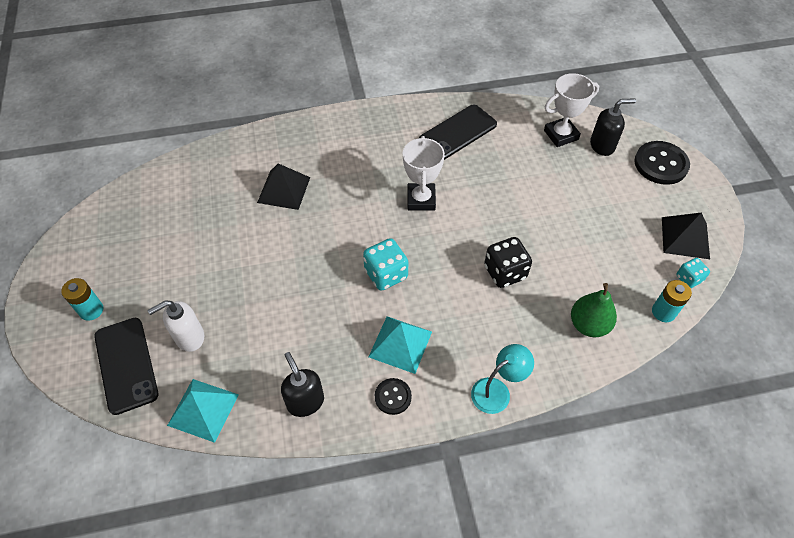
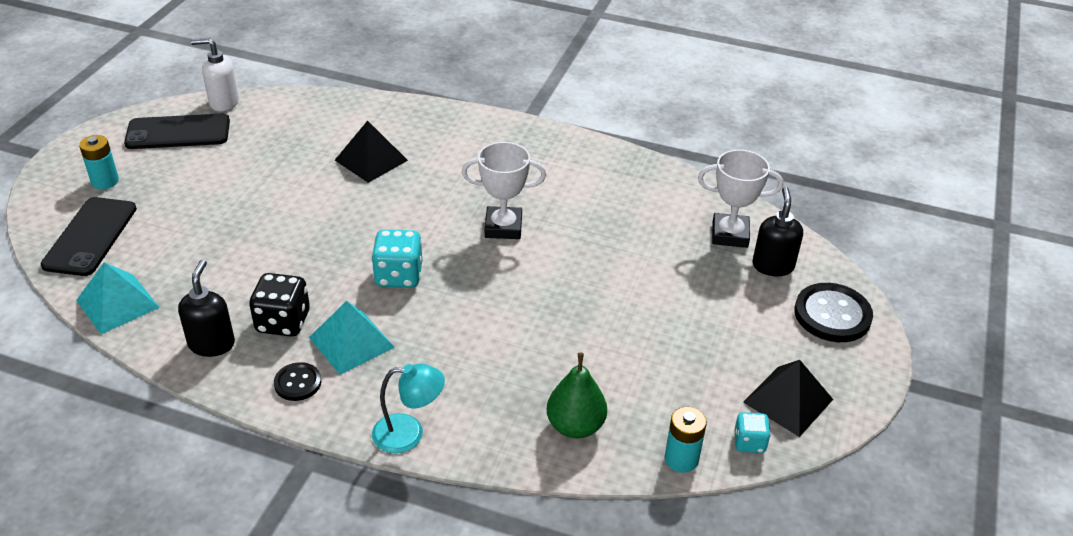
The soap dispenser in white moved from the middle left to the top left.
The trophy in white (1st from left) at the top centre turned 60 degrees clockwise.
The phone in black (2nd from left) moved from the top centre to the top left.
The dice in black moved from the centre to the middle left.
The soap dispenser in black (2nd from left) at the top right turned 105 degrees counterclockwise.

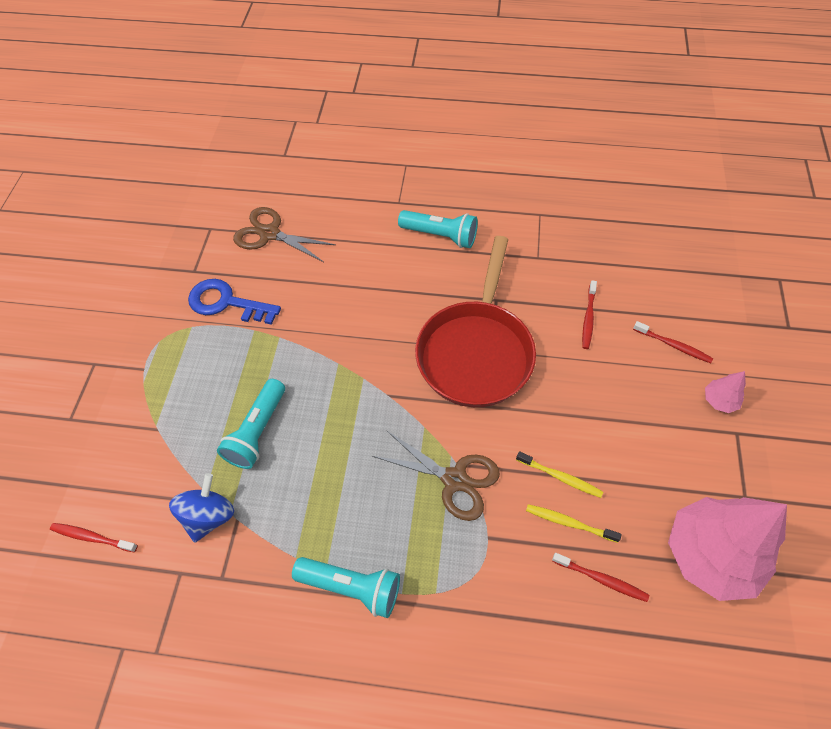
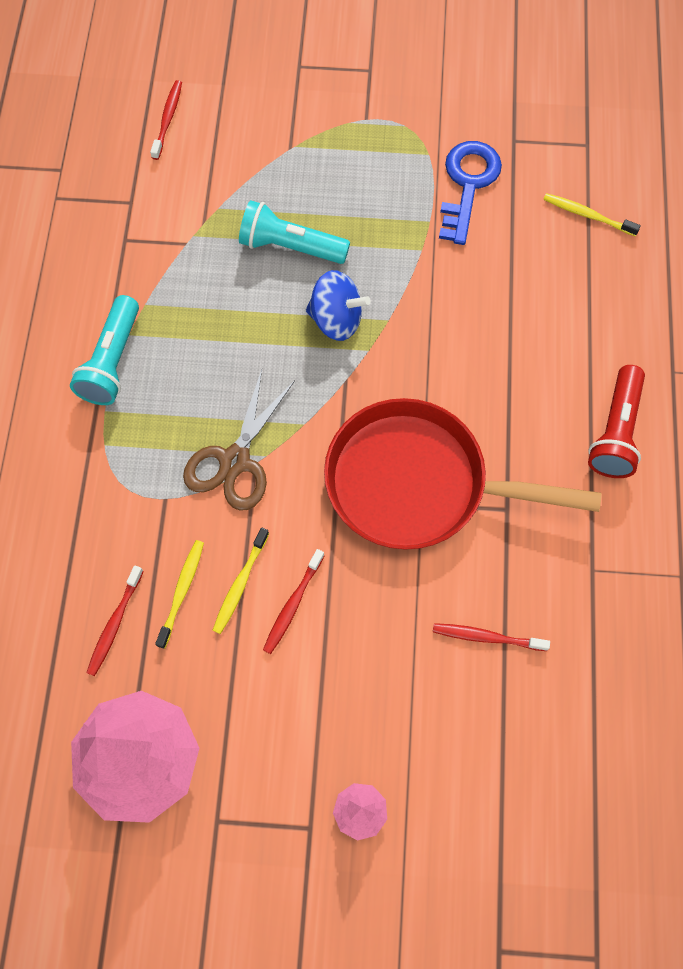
The spinning top in blue moved from the bottom left to the top centre.
The scissors in brown (1st from left) at the top centre was replaced by the toothbrush in yellow (3rd from left) at the top right.
The flashlight in turquoise (3rd from left) at the top centre became the flashlight in red at the middle right.
The toothbrush in red (4th from left in the first image) moved from the middle right to the centre.

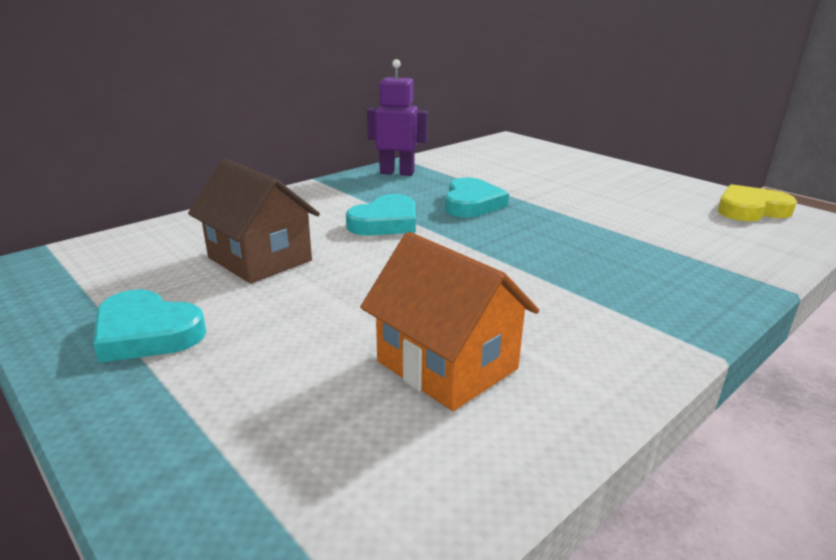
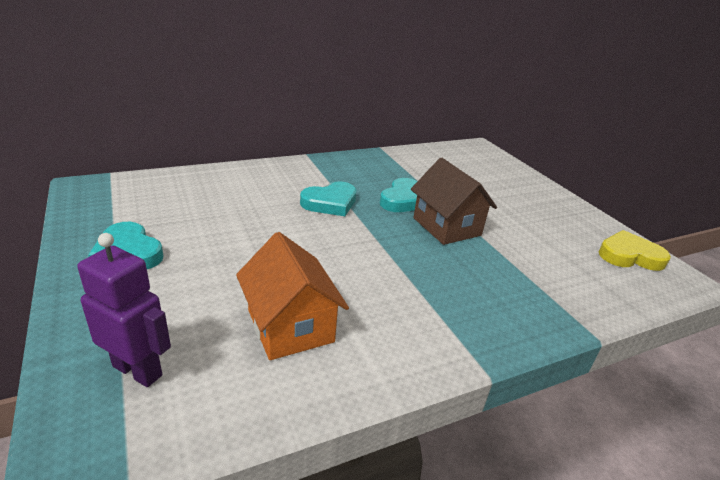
The house in brown moved from the middle left to the centre.
The robot in purple moved from the top centre to the middle left.

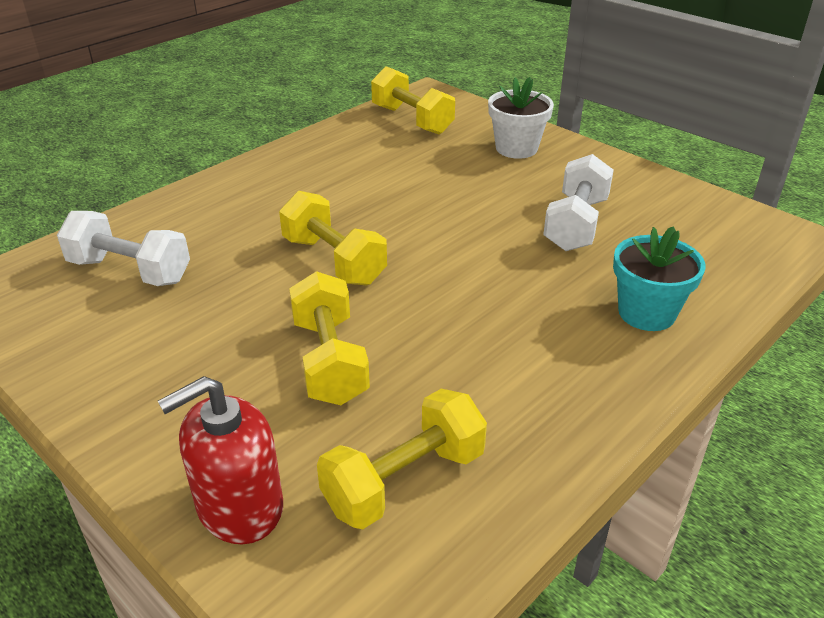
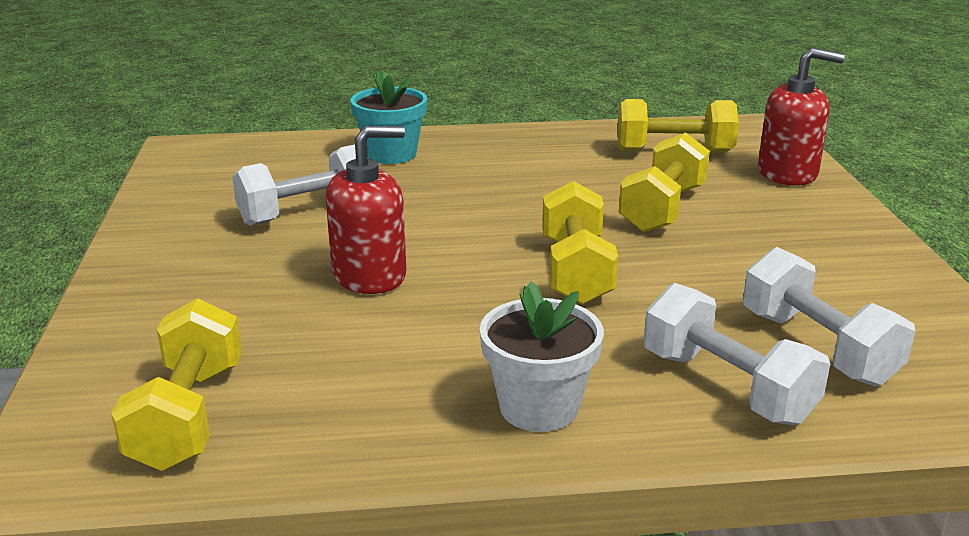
The flower pot in white moved from the top centre to the centre.
The soap dispenser in red (1st from left) at the centre appeared.
The dumbbell in white (2nd from left) at the middle right appeared.

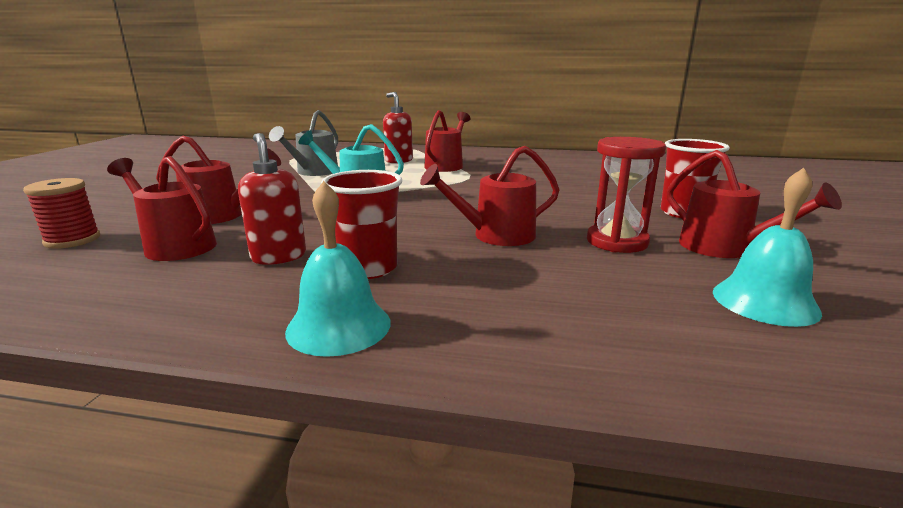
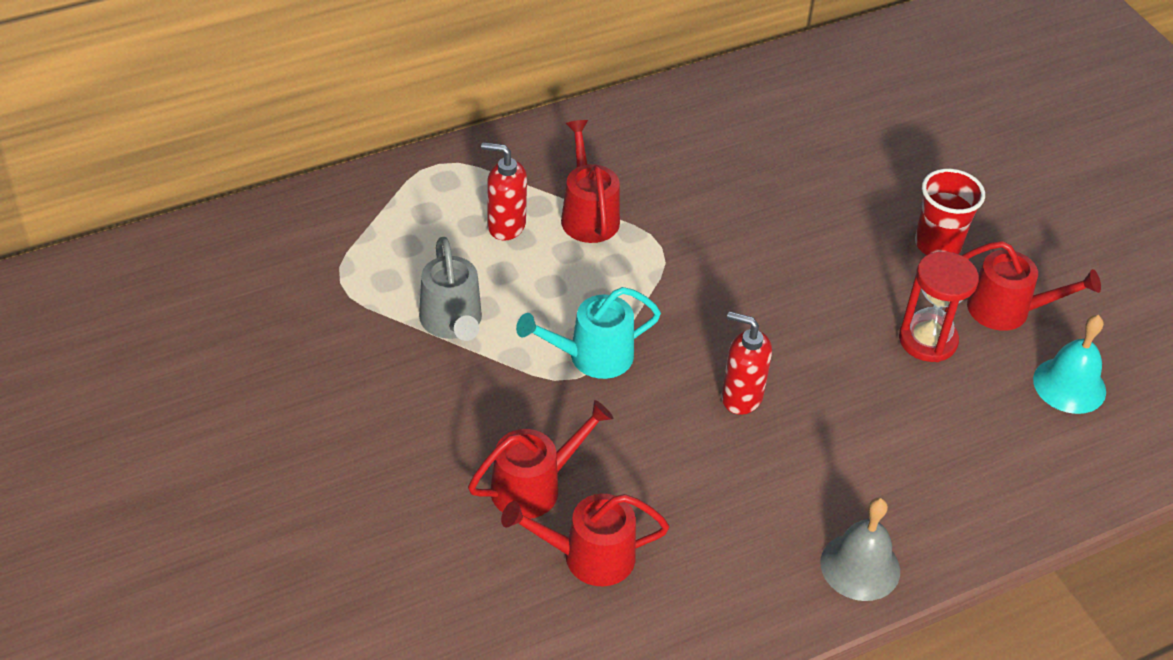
The spool in red at the middle left disappeared.
The soap dispenser in red (1st from left in the first image) moved from the middle left to the centre.
The bell in turquoise (1st from left) at the centre became the bell in grey at the bottom right.
The cup in red (1st from left) at the centre disappeared.
The watering can in red (4th from left) at the centre disappeared.

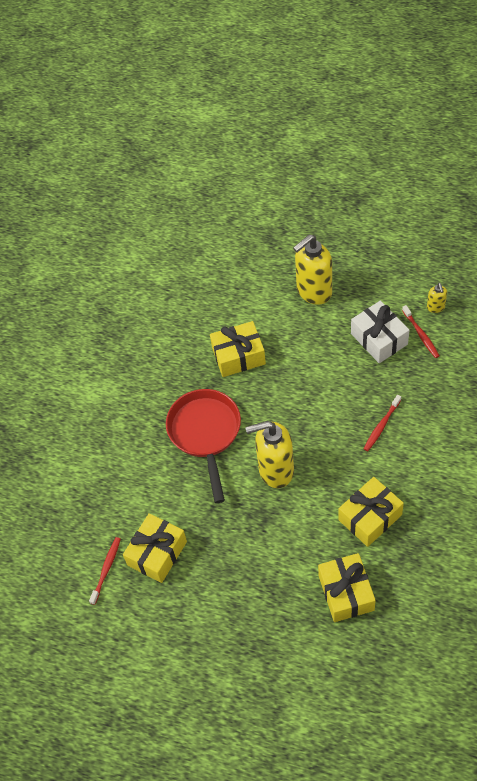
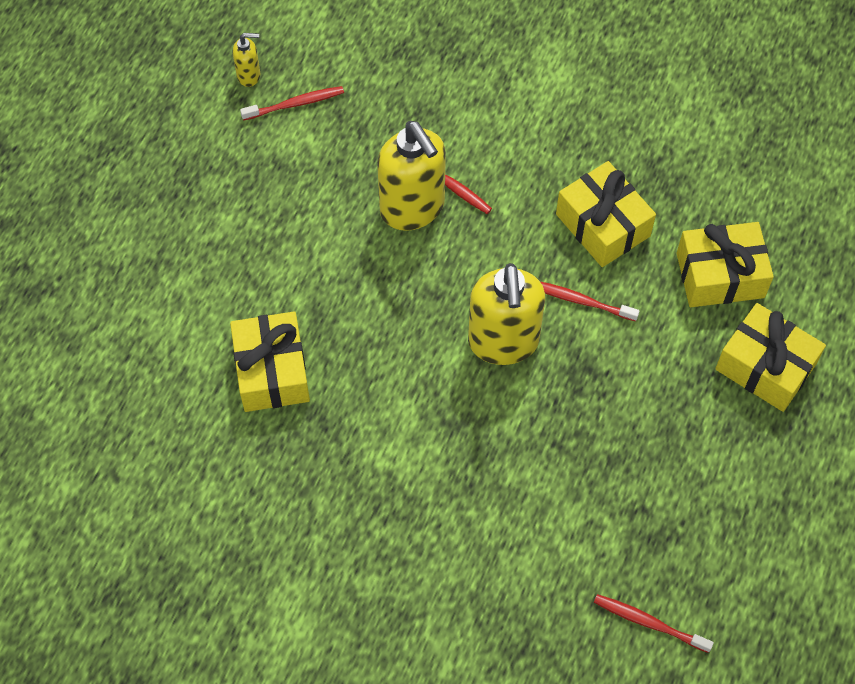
The gift in yellow (1st from left in the first image) moved from the bottom left to the middle right.
The pan in red at the centre disappeared.
The soap dispenser in yellow (2nd from left) moved from the centre to the top centre.
The gift in white at the middle right disappeared.
The toothbrush in red (3rd from left) at the middle right appeared.

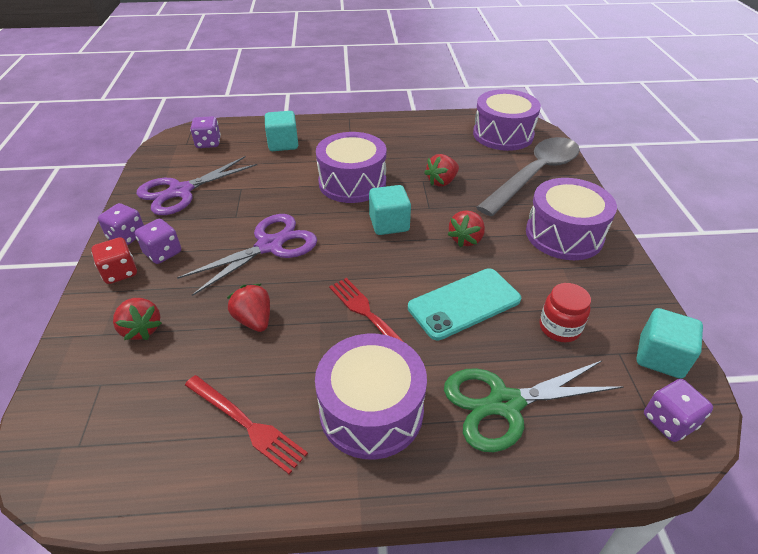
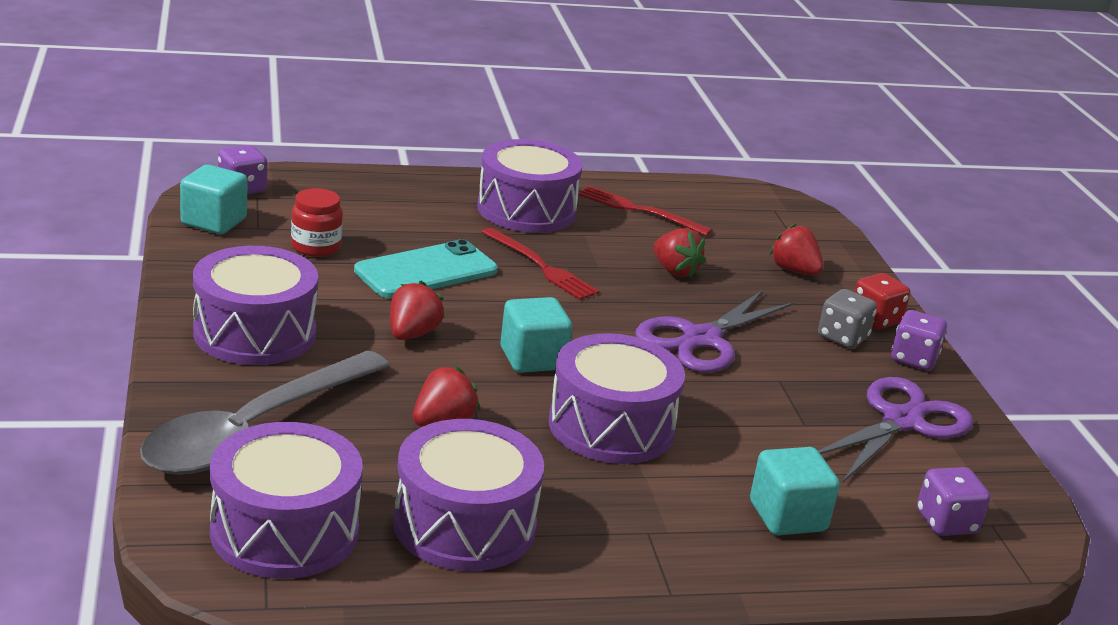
The dice in purple (2nd from left) at the middle left became the dice in grey at the middle right.
The scissors in green at the bottom right disappeared.
The drum in purple (3rd from left) at the bottom centre appeared.

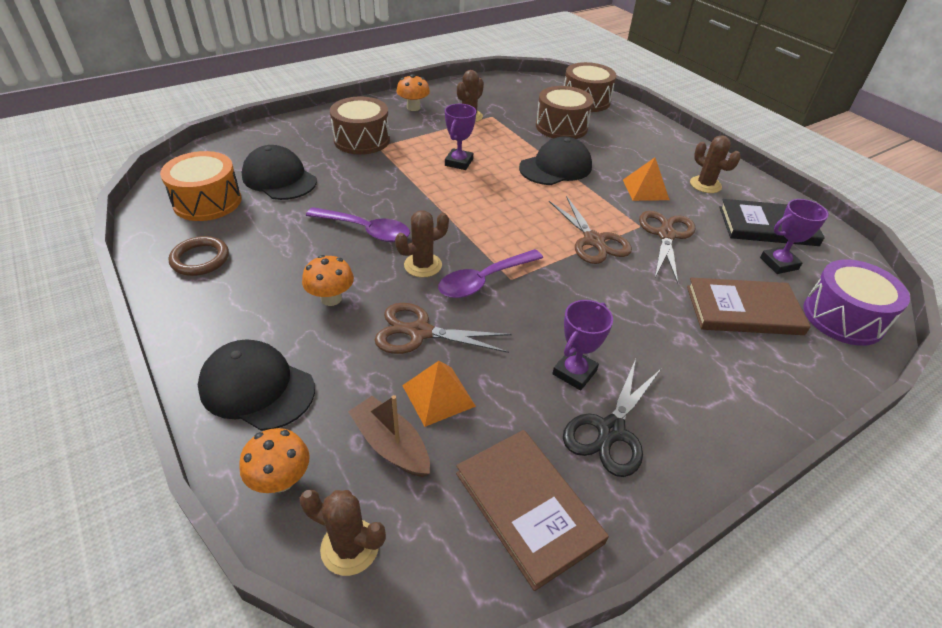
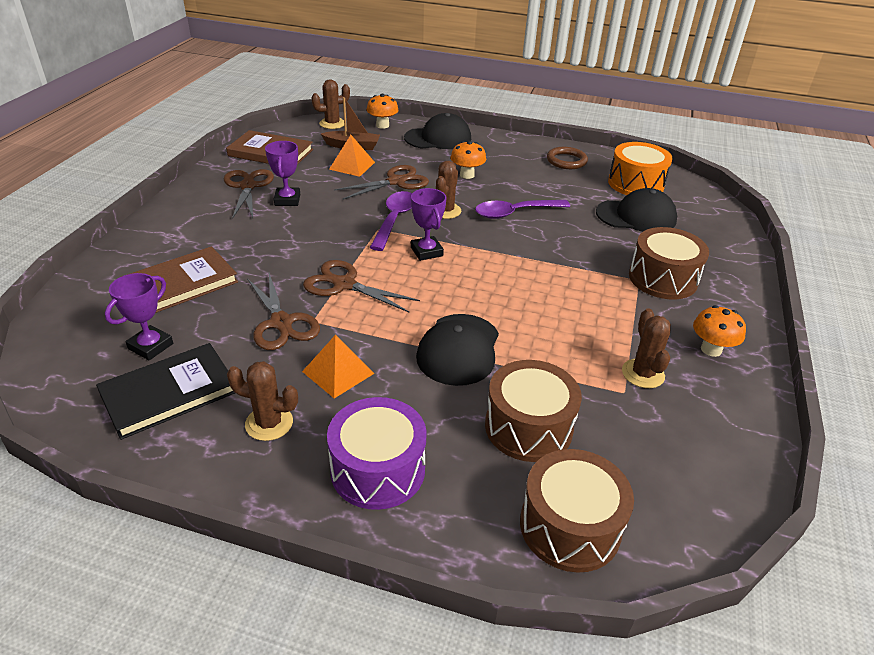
The trophy in purple (1st from left in the first image) moved from the top centre to the centre.
The scissors in black at the centre became the scissors in brown (1st from left) at the top left.
The drum in purple moved from the middle right to the bottom centre.

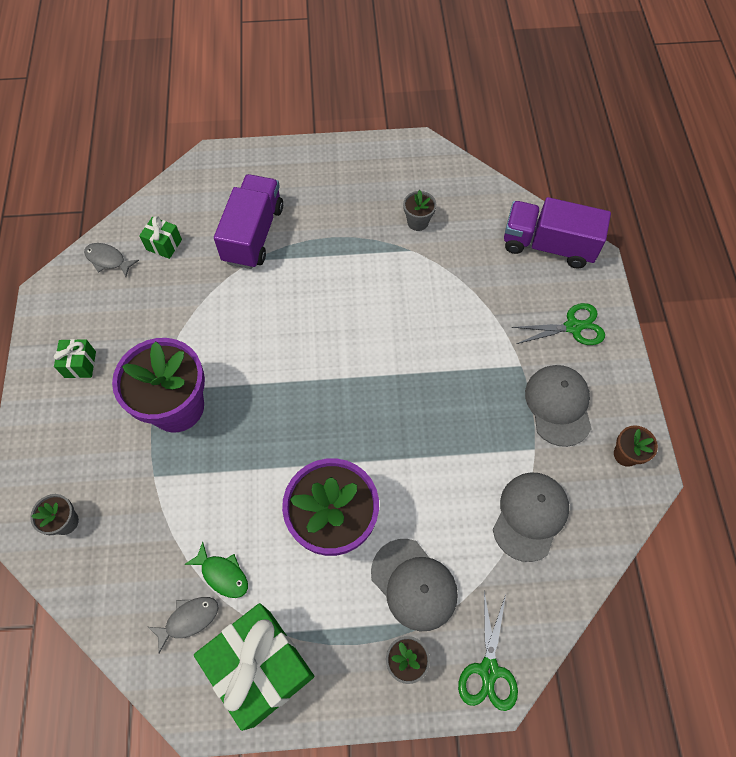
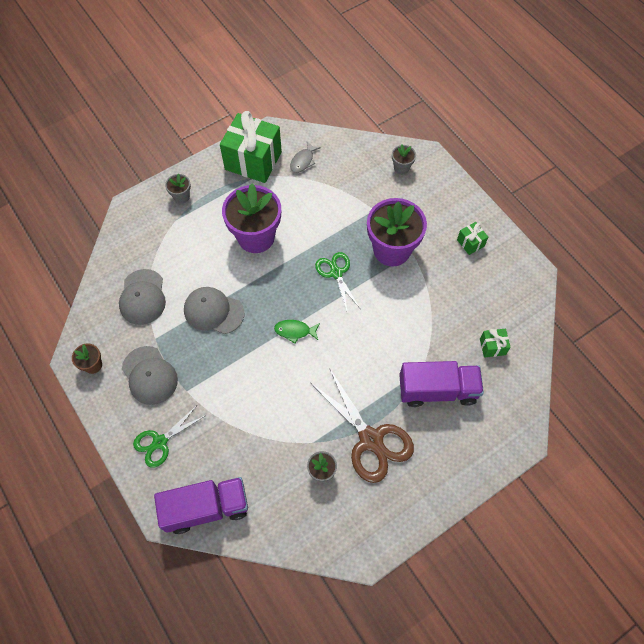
The fish in grey (1st from left) at the middle left disappeared.
The fish in green moved from the bottom left to the centre.
The truck in purple (1st from left in the first image) at the top centre turned 75 degrees counterclockwise.
The cap in grey (1st from left in the first image) moved from the bottom centre to the middle left.
The scissors in green (1st from left in the first image) moved from the bottom centre to the centre.
The scissors in brown at the centre appeared.

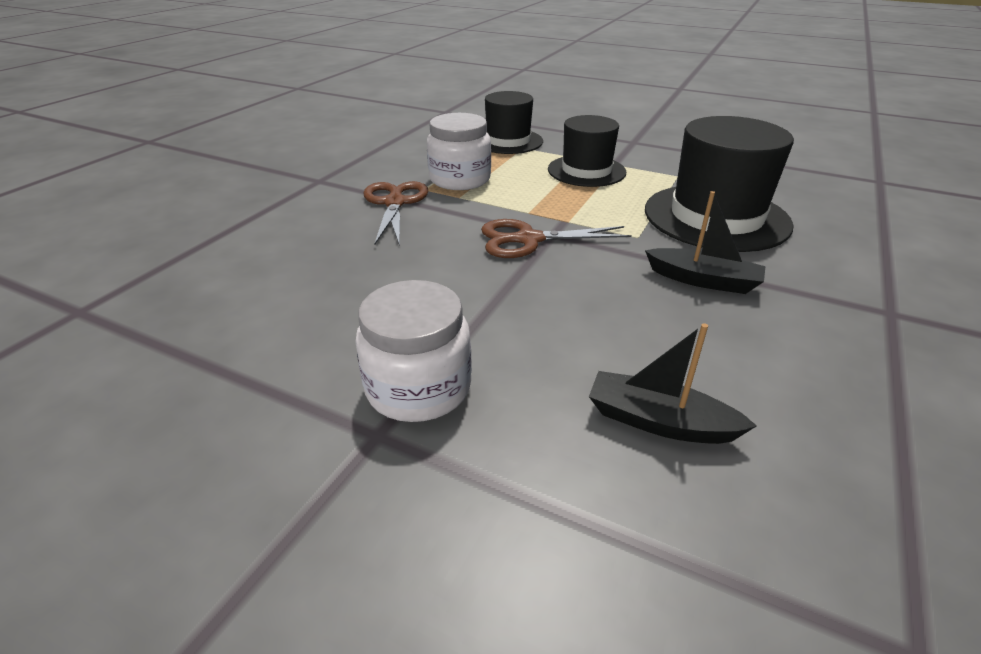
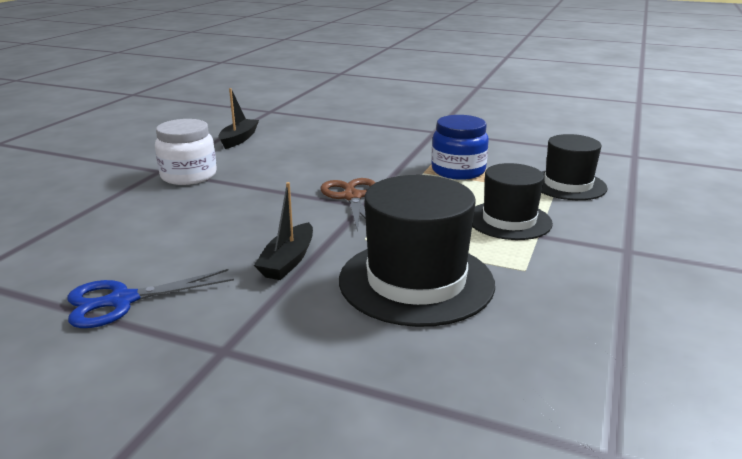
The scissors in brown (1st from left) at the top centre disappeared.
The jar in white (2nd from left) at the top centre became the jar in blue at the top centre.
The boat in black (1st from left) moved from the middle right to the top left.
The scissors in blue at the middle left appeared.

